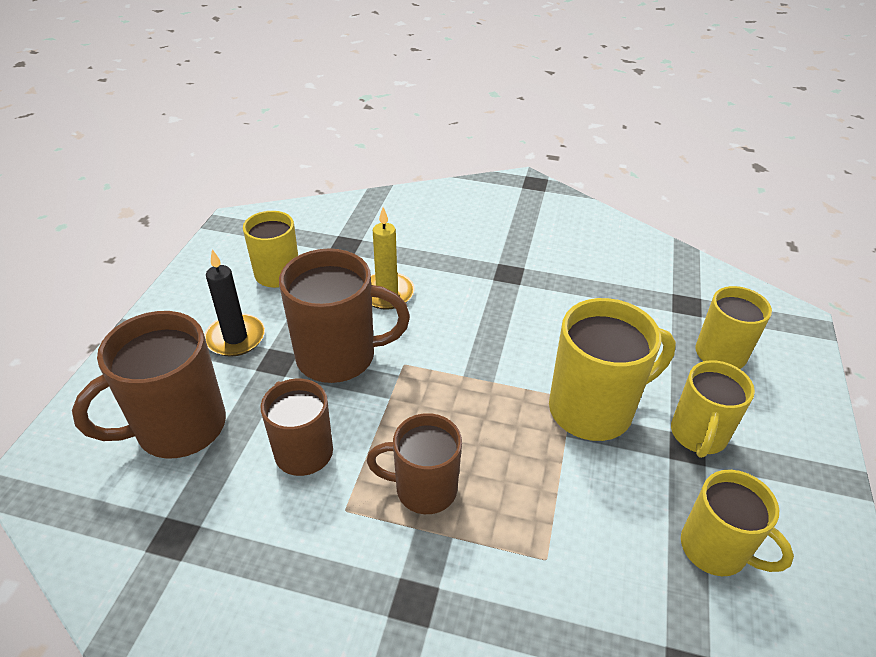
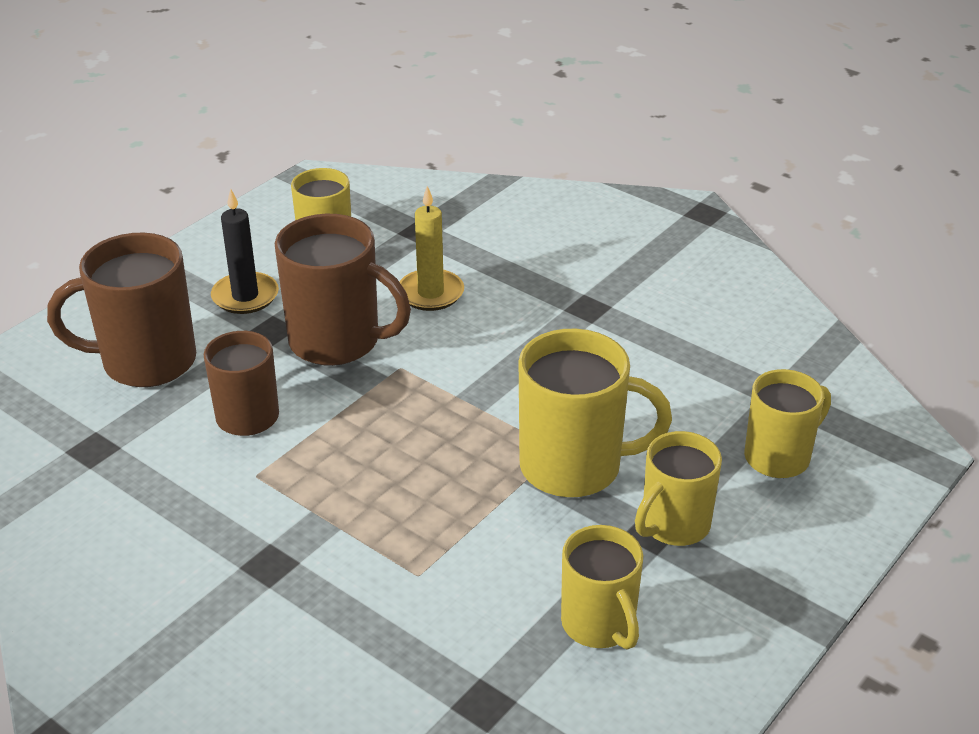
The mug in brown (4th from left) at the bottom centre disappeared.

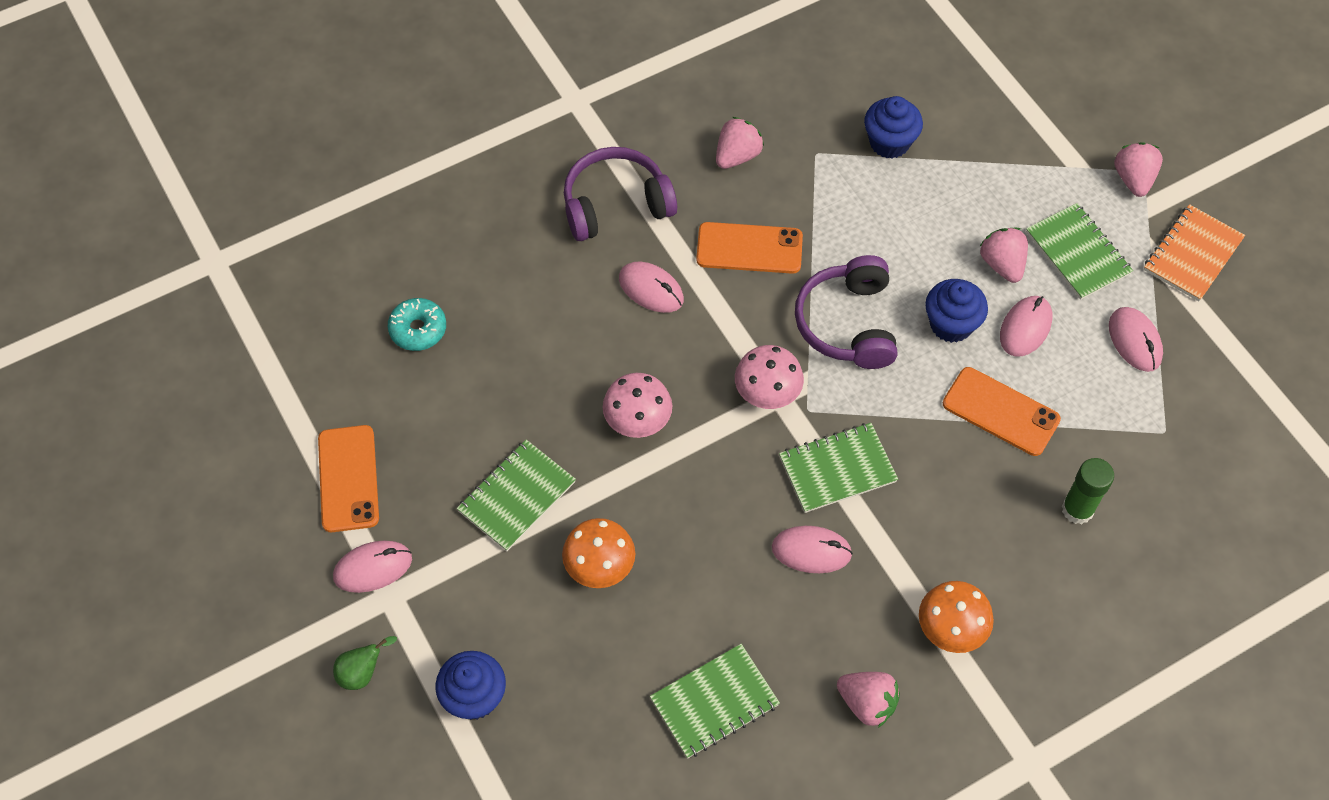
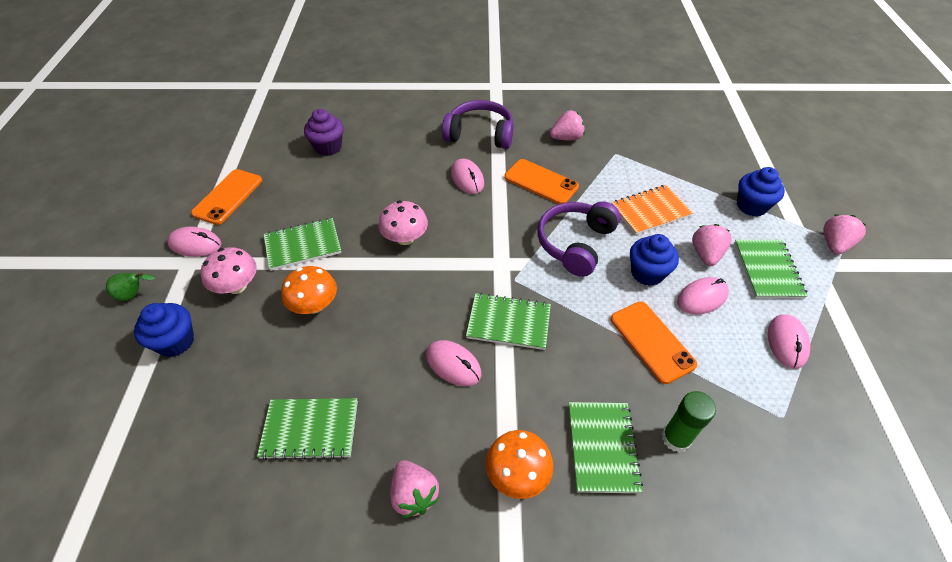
The donut in turquoise at the middle left was replaced by the cupcake in purple at the top centre.
The mushroom in pink (2nd from left in the first image) moved from the centre to the middle left.
The cupcake in blue (2nd from left in the first image) moved from the top right to the middle right.
The notebook in orange moved from the top right to the middle right.
The notebook in green (4th from left) at the bottom centre appeared.

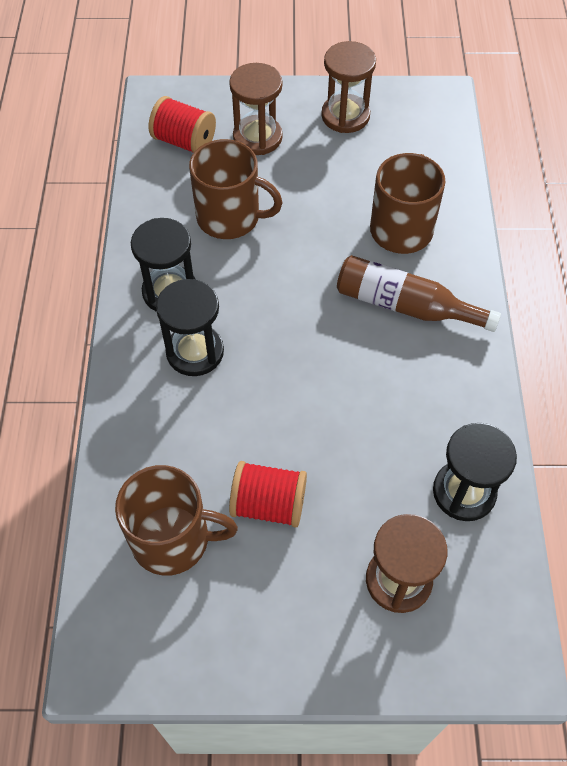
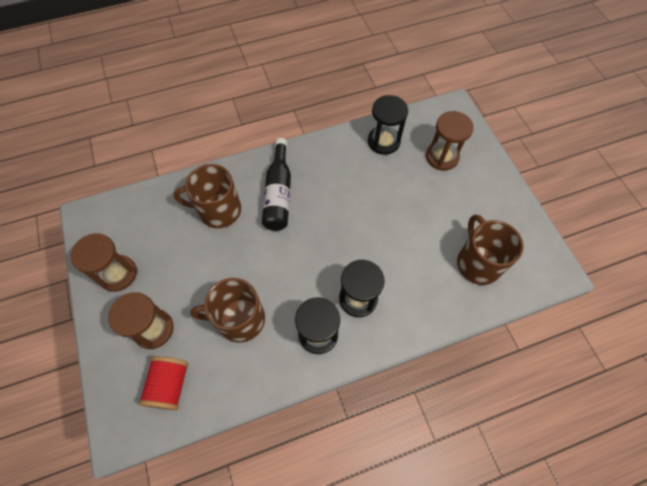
The mug in brown (2nd from left) at the top centre turned 90 degrees counterclockwise.
The spool in red (2nd from left) at the centre disappeared.
The bottle in brown at the middle right became the bottle in black at the centre.

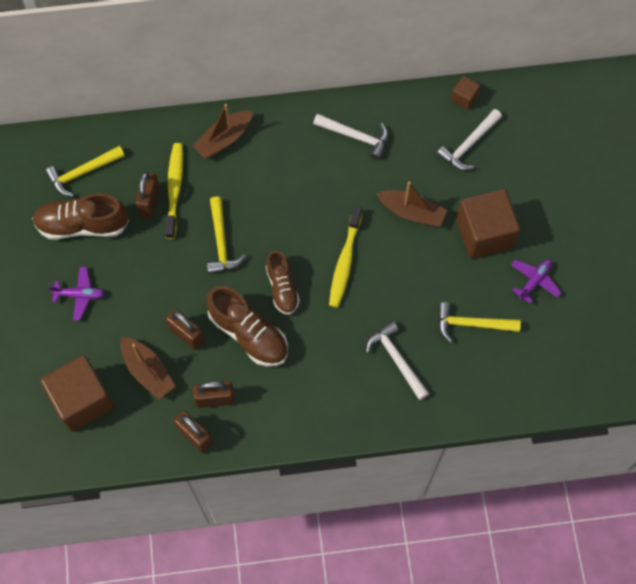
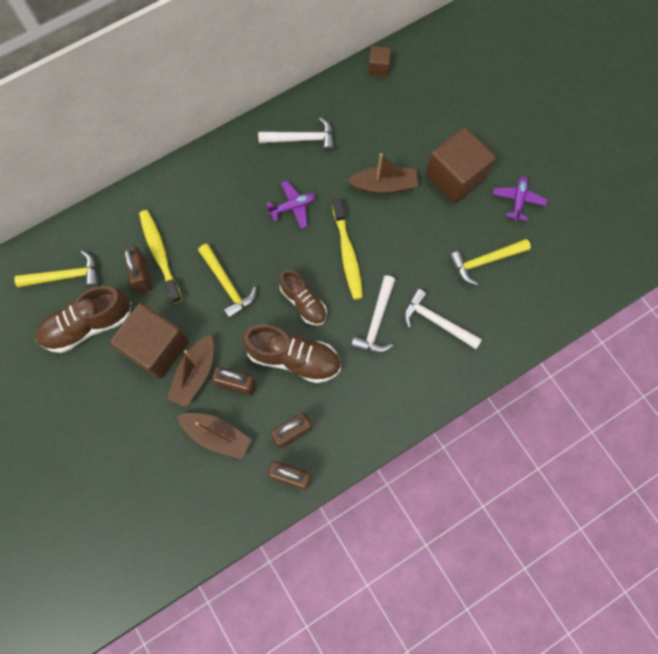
The cube in brown (1st from left) moved from the bottom left to the middle left.
The hammer in yellow (1st from left) at the top left turned 135 degrees counterclockwise.
The plane in purple (1st from left) moved from the middle left to the top centre.
The boat in brown (2nd from left in the first image) moved from the top centre to the middle left.
The hammer in white (3rd from left in the first image) moved from the top right to the centre.

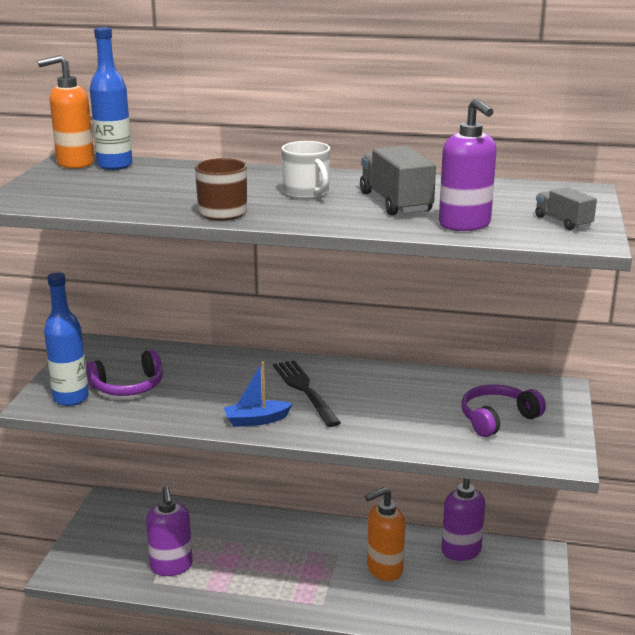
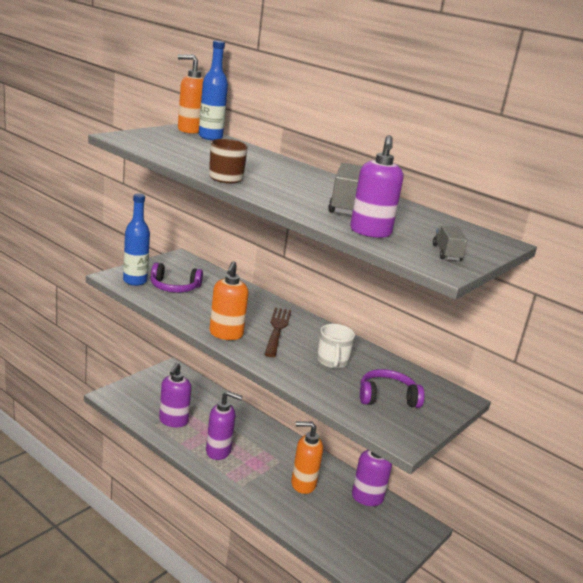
The boat in blue at the centre was replaced by the soap dispenser in orange (2nd from left) at the centre.
The fork in black at the centre became the fork in brown at the centre.
The mug in white moved from the top centre to the centre.
The soap dispenser in purple (2nd from left) at the bottom centre appeared.

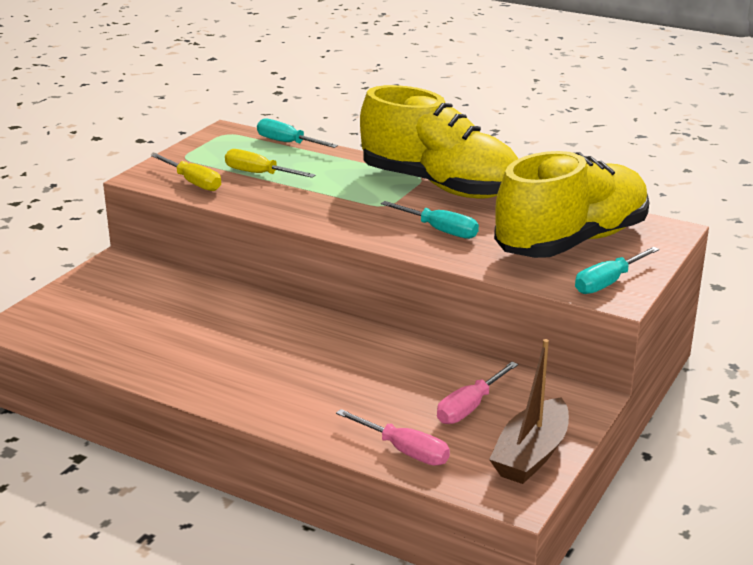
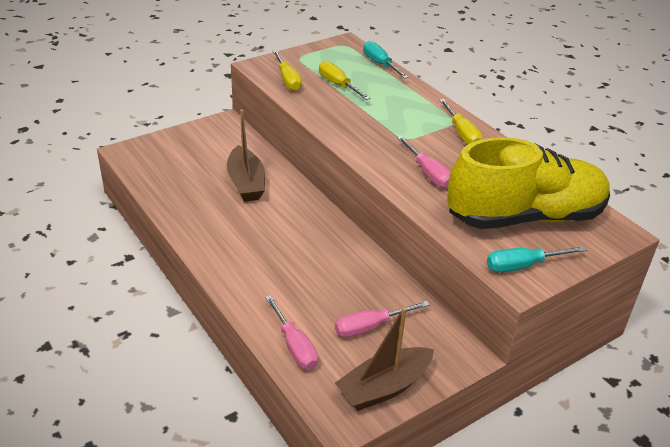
The shoe in yellow (1st from left) at the top centre was replaced by the screwdriver in yellow (3rd from left) at the top right.
The screwdriver in turquoise (2nd from left) at the centre became the screwdriver in pink (3rd from left) at the centre.
The boat in brown (1st from left) at the centre appeared.

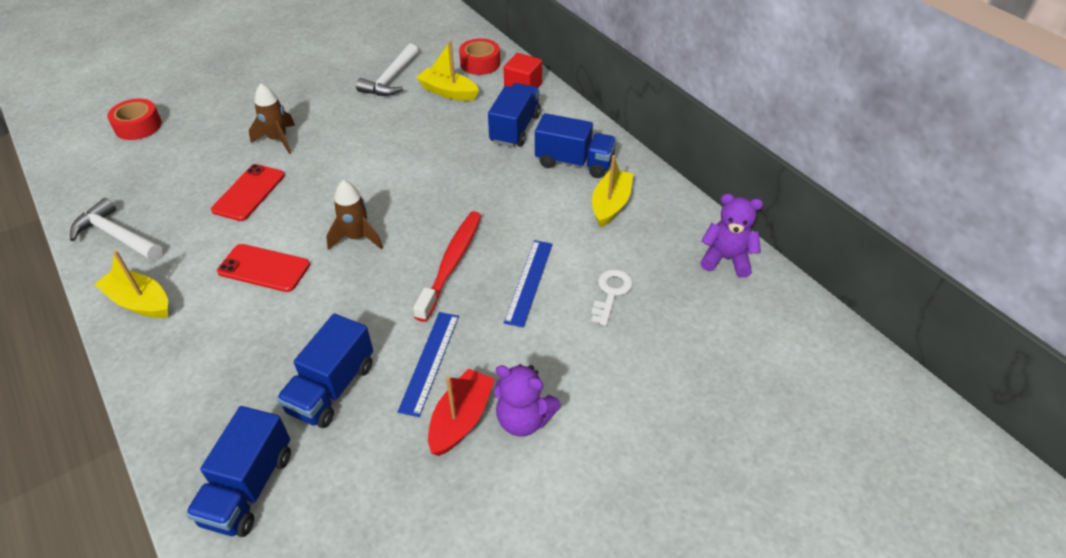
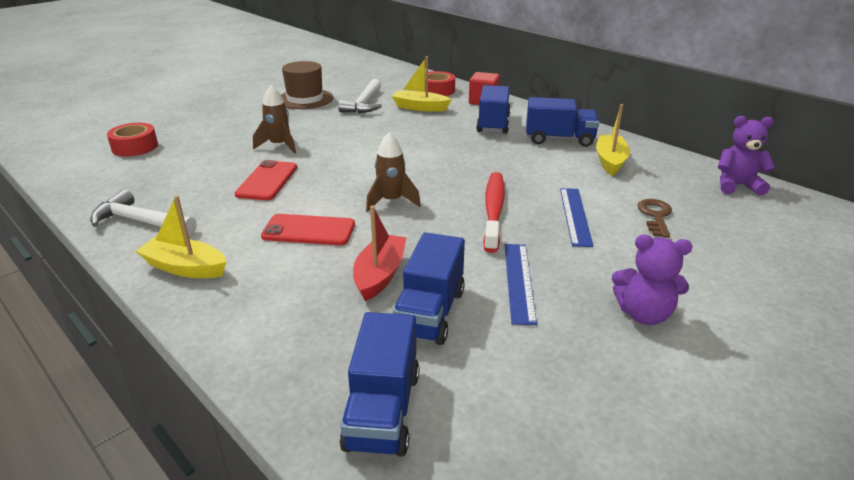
The boat in red moved from the bottom centre to the centre.
The key in white at the centre became the key in brown at the middle right.
The hat in brown at the top centre appeared.

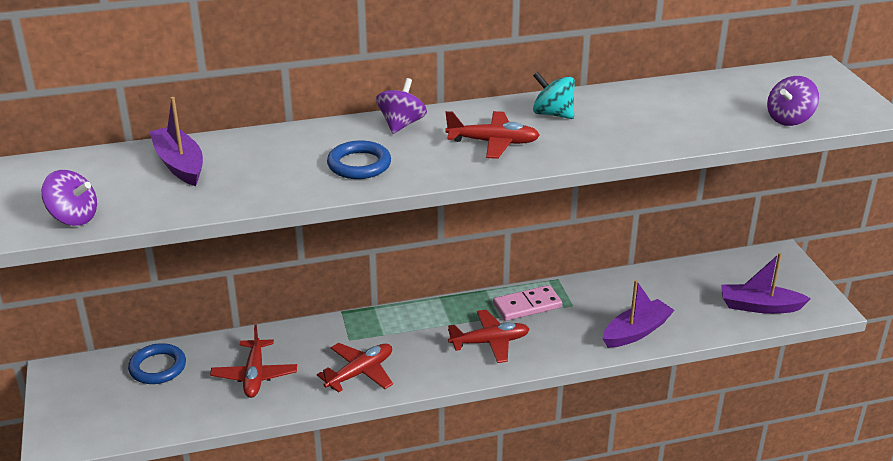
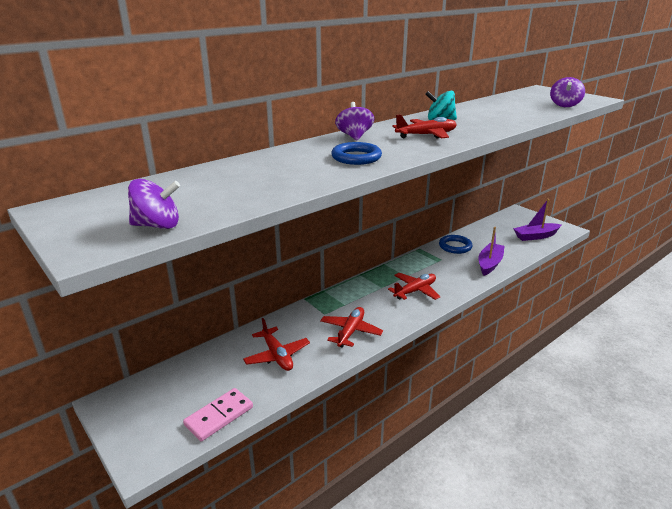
The ring in blue (1st from left in the first image) moved from the bottom left to the middle right.
The boat in purple (1st from left) at the top left disappeared.
The domino in pink moved from the centre to the bottom left.

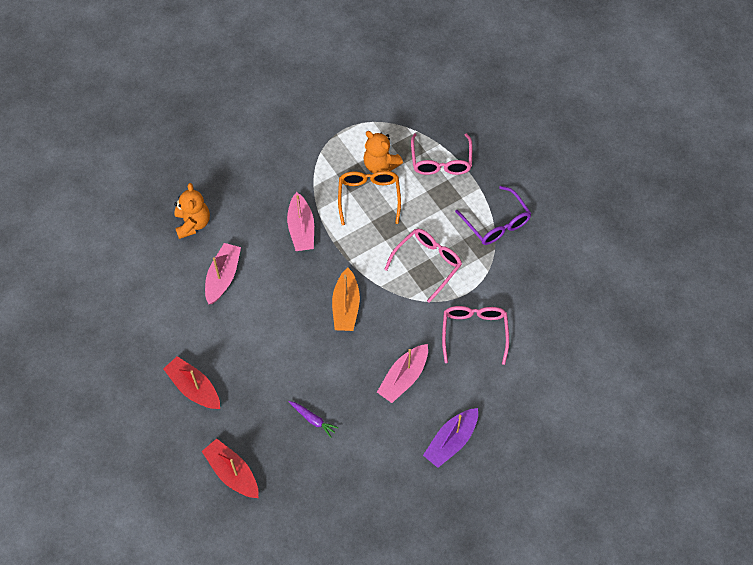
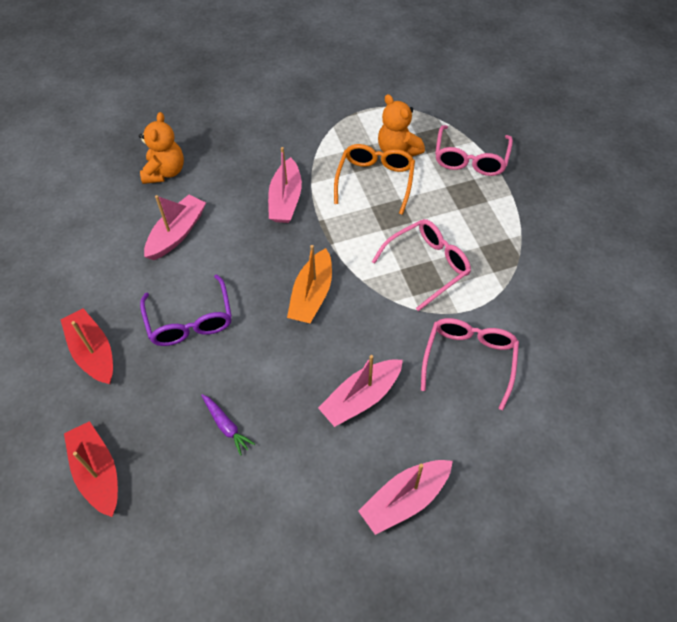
The boat in purple at the bottom centre became the boat in pink (4th from left) at the bottom centre.
The glasses in purple moved from the centre to the middle left.

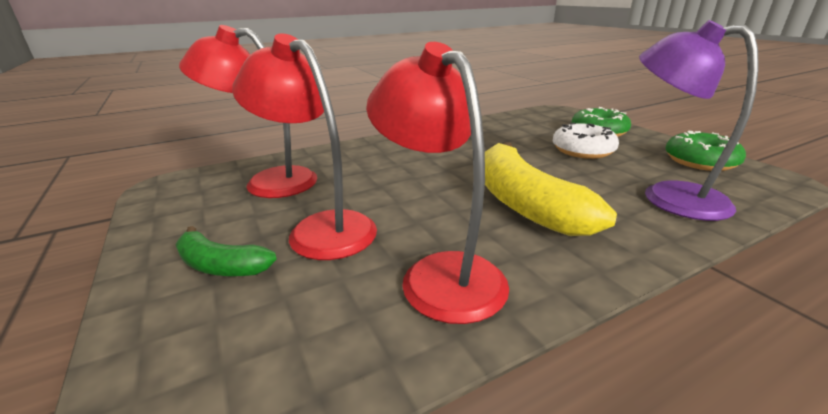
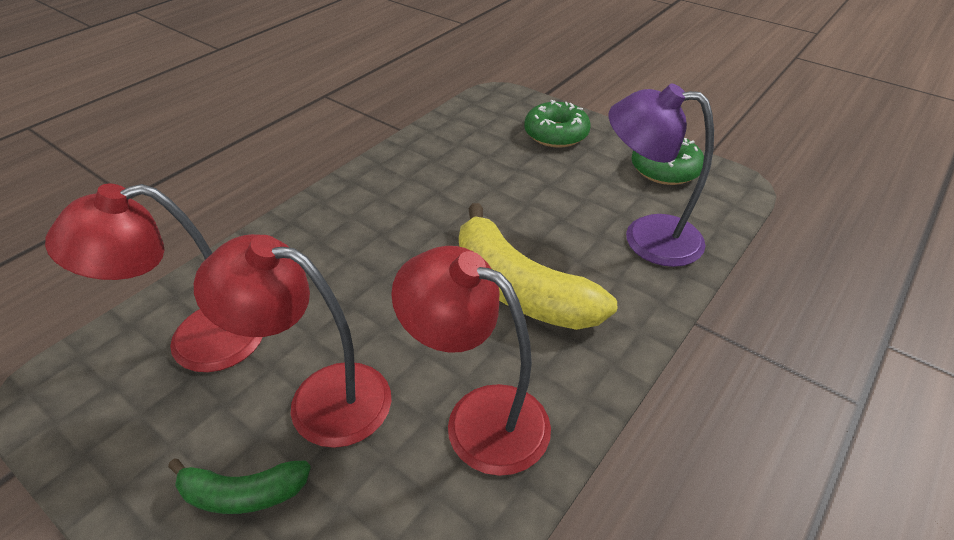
The donut in white at the middle right disappeared.

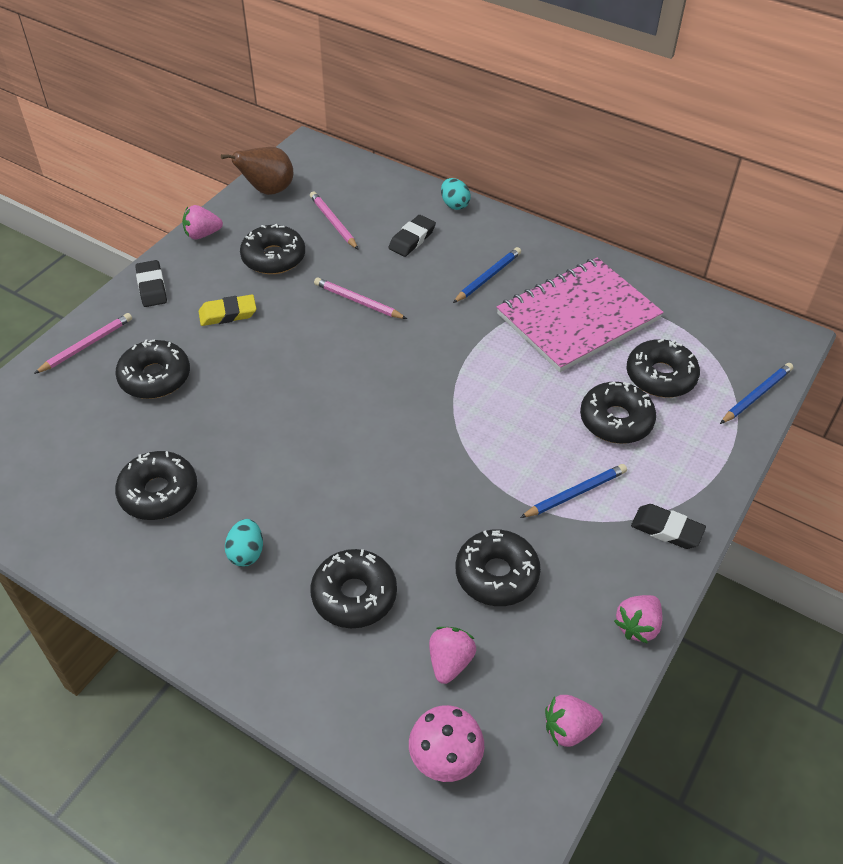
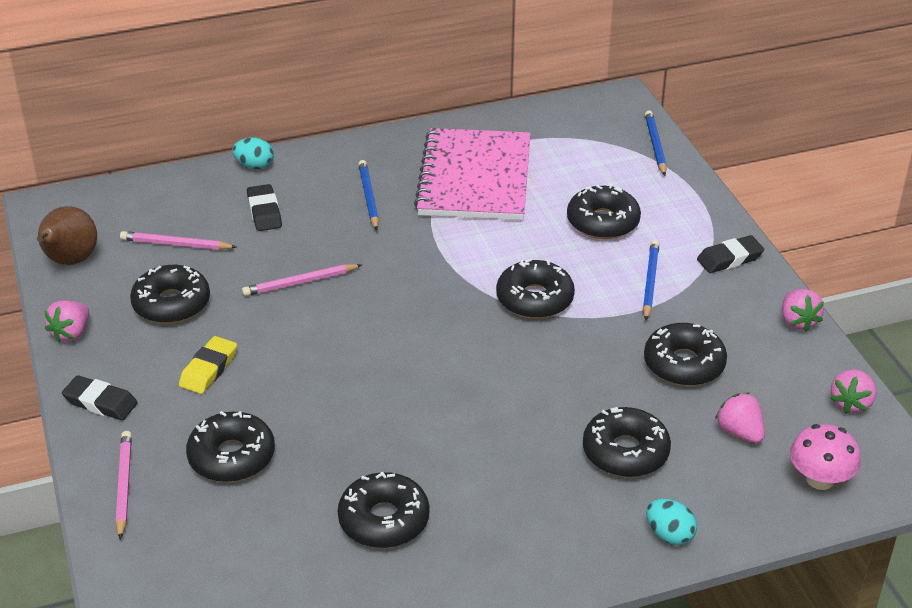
The egg in turquoise (1st from left in the first image) moved from the middle left to the bottom right.
The donut in black (7th from left in the first image) moved from the middle right to the centre.

